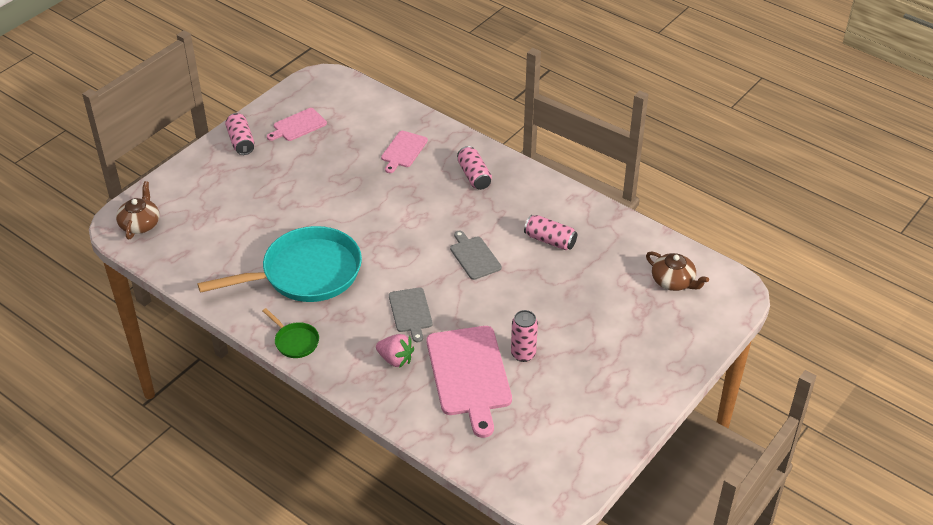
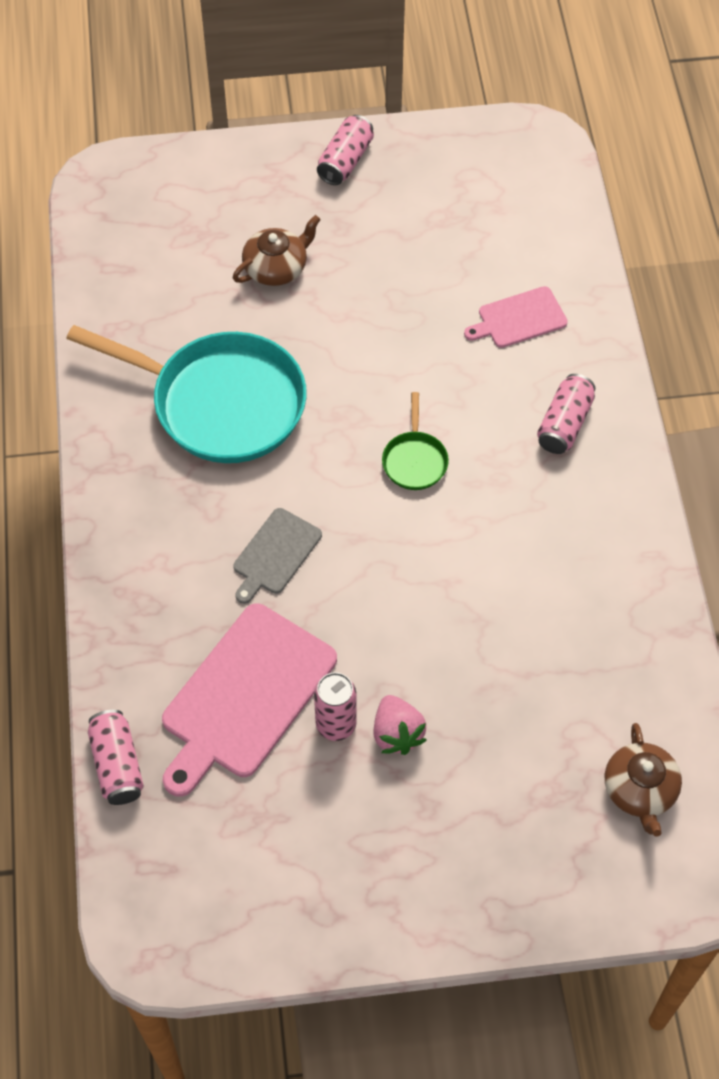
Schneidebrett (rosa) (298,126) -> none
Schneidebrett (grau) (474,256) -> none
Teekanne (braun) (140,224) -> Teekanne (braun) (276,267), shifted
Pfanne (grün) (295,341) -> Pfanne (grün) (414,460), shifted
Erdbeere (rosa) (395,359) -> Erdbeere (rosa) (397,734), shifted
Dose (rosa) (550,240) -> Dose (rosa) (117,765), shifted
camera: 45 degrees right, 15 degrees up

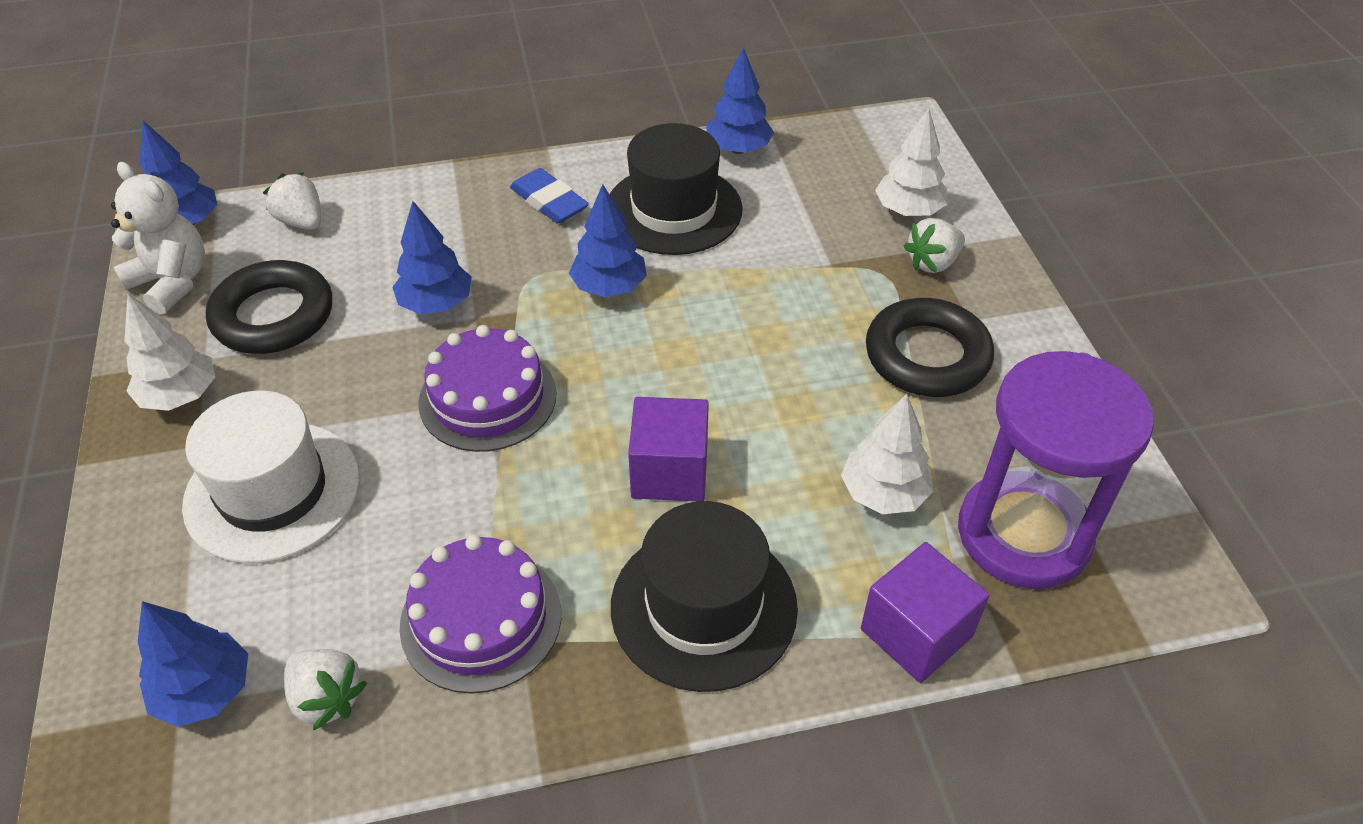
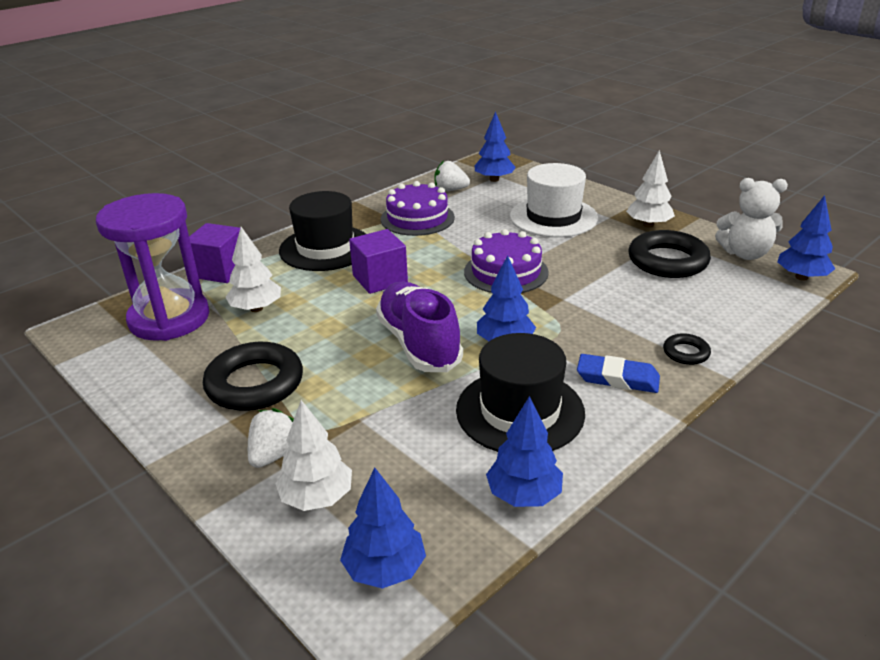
Erdbeere (weiß) (302,221) -> none
none -> Schuh (lila) (419,343)
none -> Ring (schwarz) (686,353)
Baum (blau) (436,304) -> Baum (blau) (385,569), shifted
camera: 150 degrees right, 15 degrees down

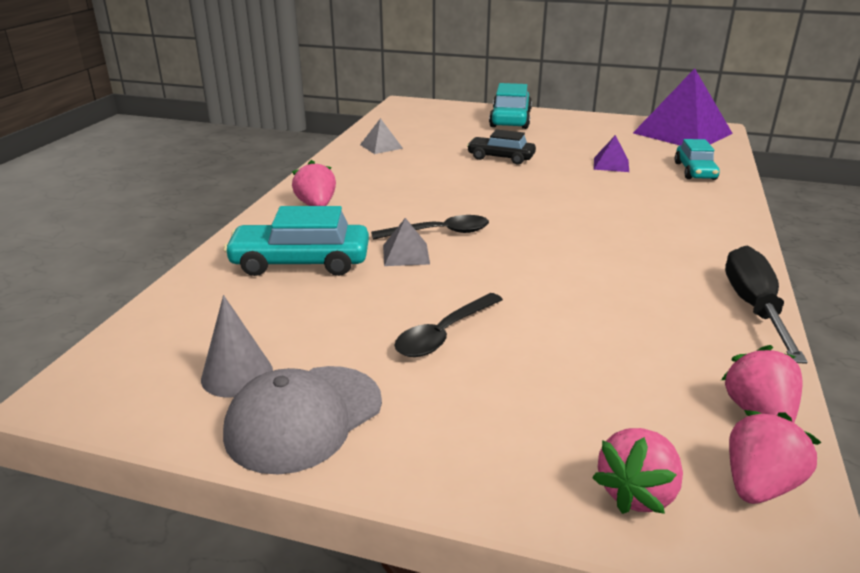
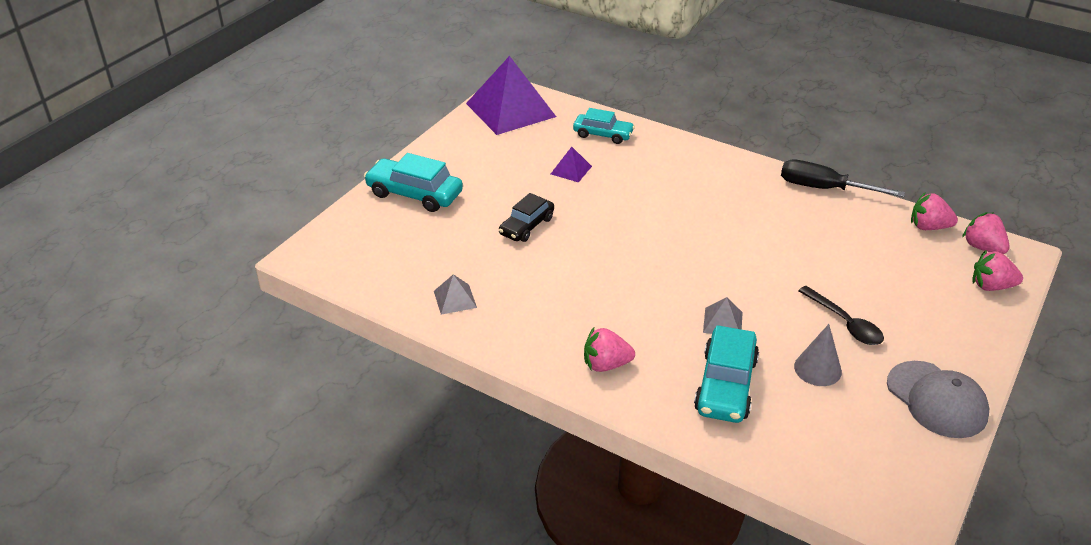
Löffel (schwarz) (439,233) -> none
Kegel (grau) (237,375) -> Kegel (grau) (817,369), shifted
Erdbeere (rosa) (637,492) -> Erdbeere (rosa) (991,286), 135 degrees clockwise
camera: 75 degrees left, 10 degrees up

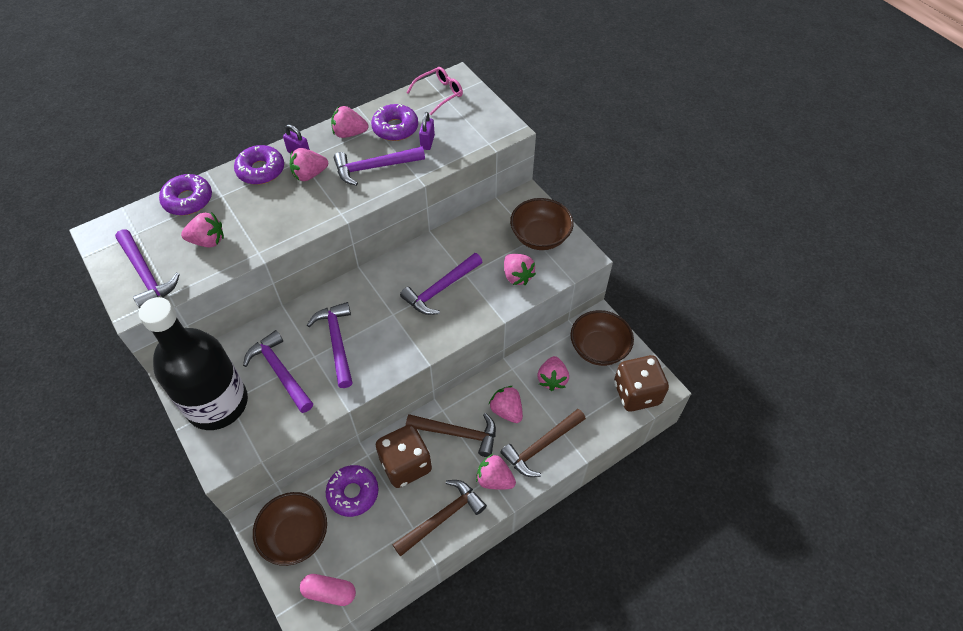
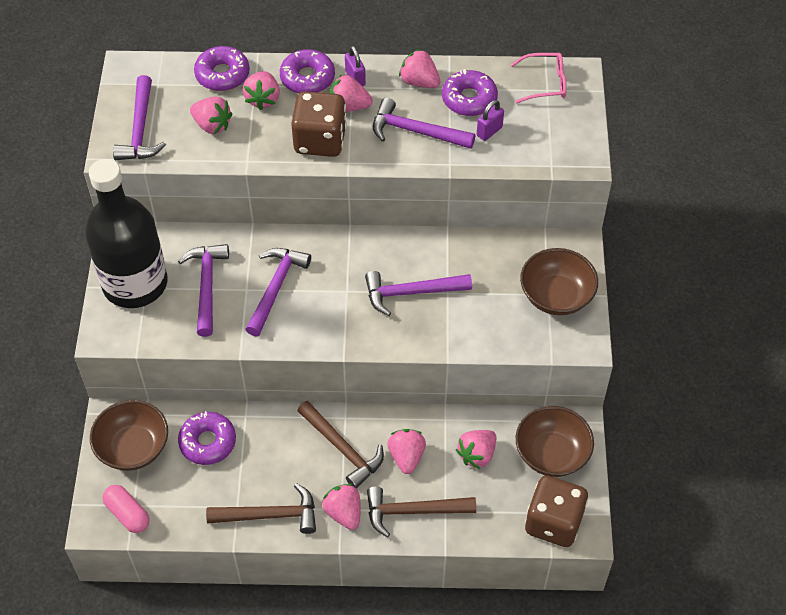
Spielwürfel (braun) (406,464) -> Spielwürfel (braun) (320,140), shifted
Erdbeere (rosa) (517,276) -> Erdbeere (rosa) (263,99), shifted
camera: 35 degrees right, 0 degrees up

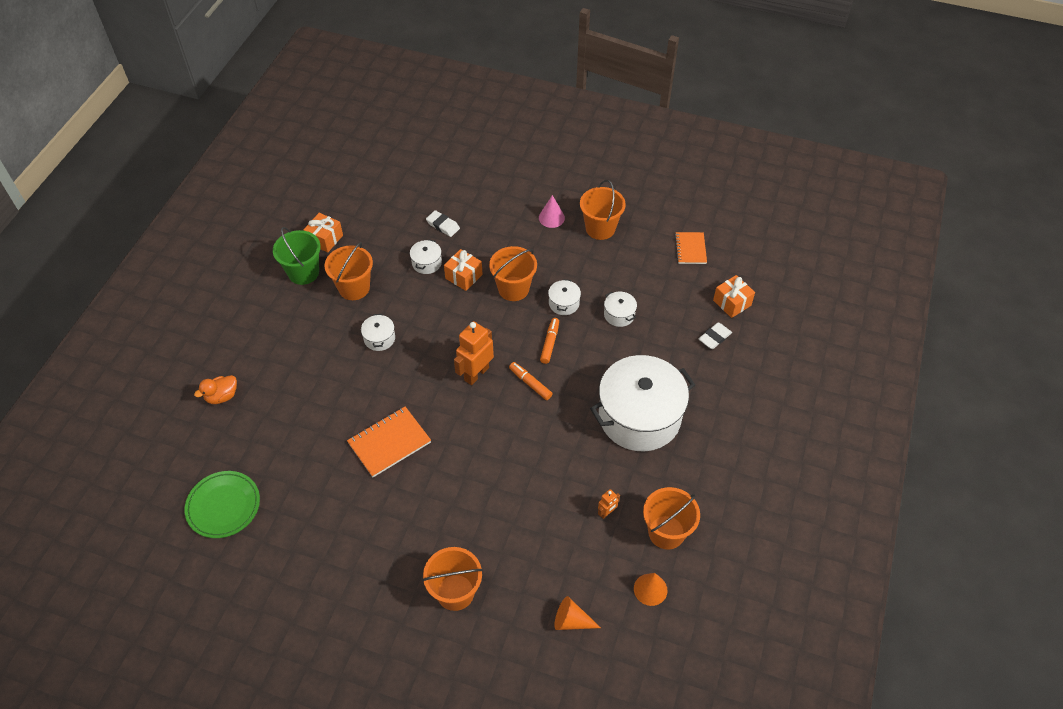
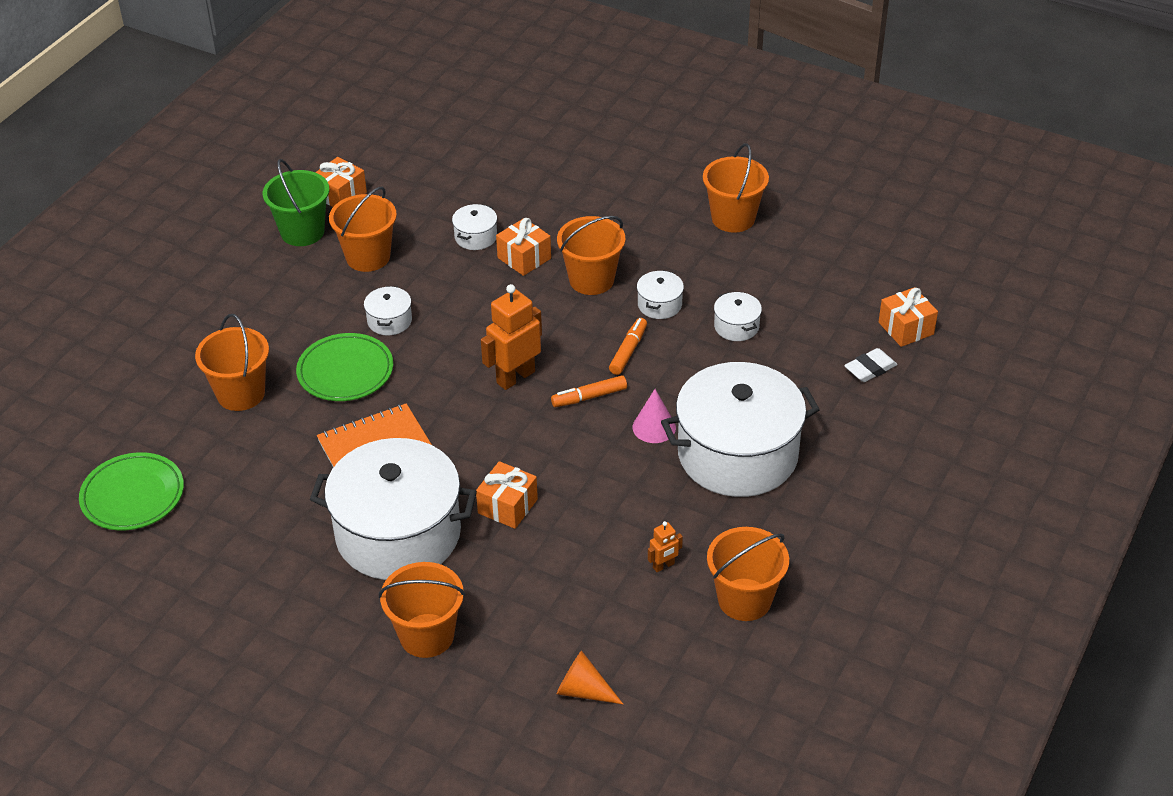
Ente (orange) (222,396) -> none
Radiergummi (weiß) (443,225) -> none
Kegel (orange) (650,589) -> none
Notizbuch (orange) (690,249) -> none
none -> Eimer (orange) (241,393)
none -> Teller (grün) (345,371)
none -> Kochtopf (weiß) (398,534)
none -> Geschenk (orange) (507,506)
Kegel (rosa) (551,218) -> Kegel (rosa) (654,427), shifted
Filzstift (orange) (530,383) -> Filzstift (orange) (589,397), 75 degrees counterclockwise
camera: 10 degrees right, 10 degrees down

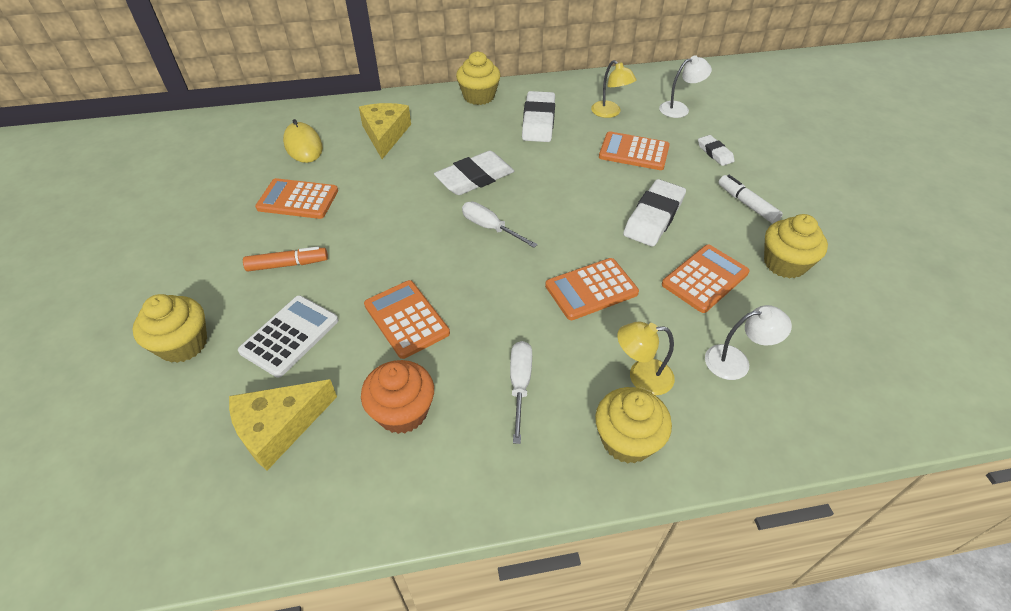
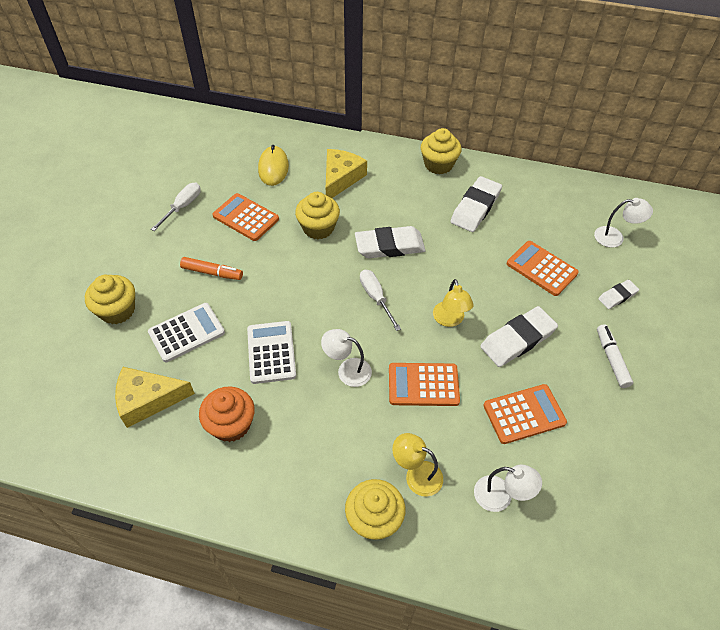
none -> Lampe (weiß) (347,370)
Schraubenzieher (weiß) (520,385) -> Schraubenzieher (weiß) (182,206), shifted
Lampe (gelb) (610,113) -> Lampe (gelb) (450,320), shifted
Muffin (gelb) (784,263) -> Muffin (gelb) (318,228), shifted
Taschenrechner (orange) (406,319) -> Taschenrechner (weiß) (271,352)
Radiergummi (weiß) (715,153) -> Radiergummi (weiß) (617,296), 60 degrees clockwise
camera: 25 degrees right, 5 degrees up

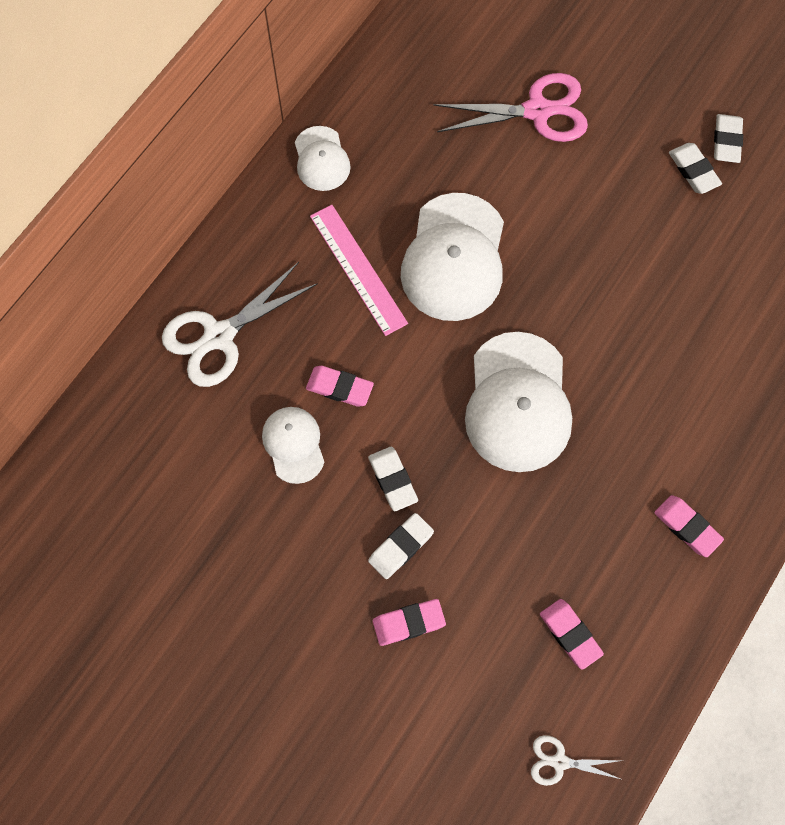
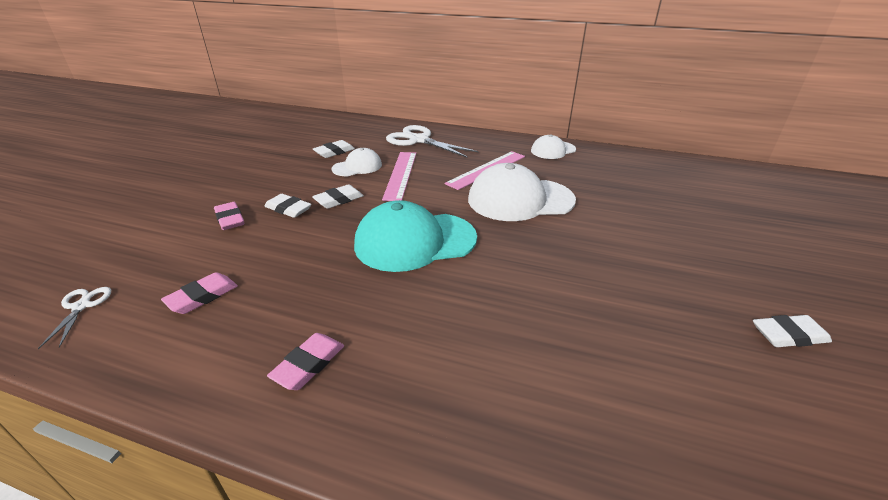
Schere (rosa) (538,111) -> none
Radiergummi (weiß) (693,171) -> Radiergummi (weiß) (334,152), shifted
Radiergummi (rosa) (339,388) -> Lineal (rosa) (400,175)
Kappe (weiß) (518,402) -> Kappe (türkis) (415,241)
camera: 75 degrees right, 35 degrees down

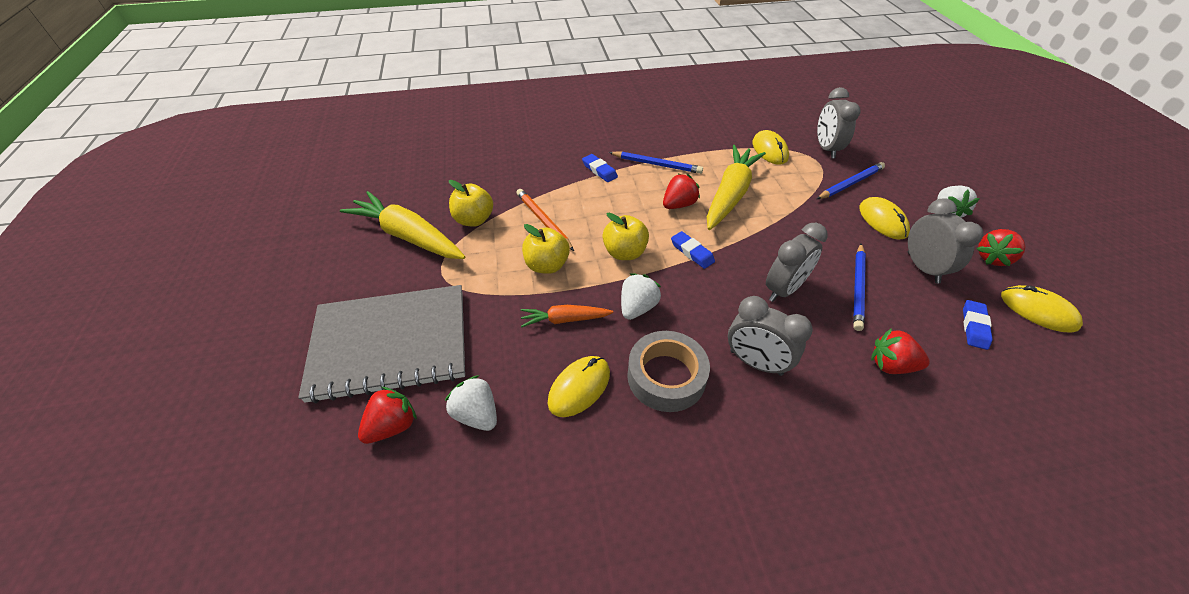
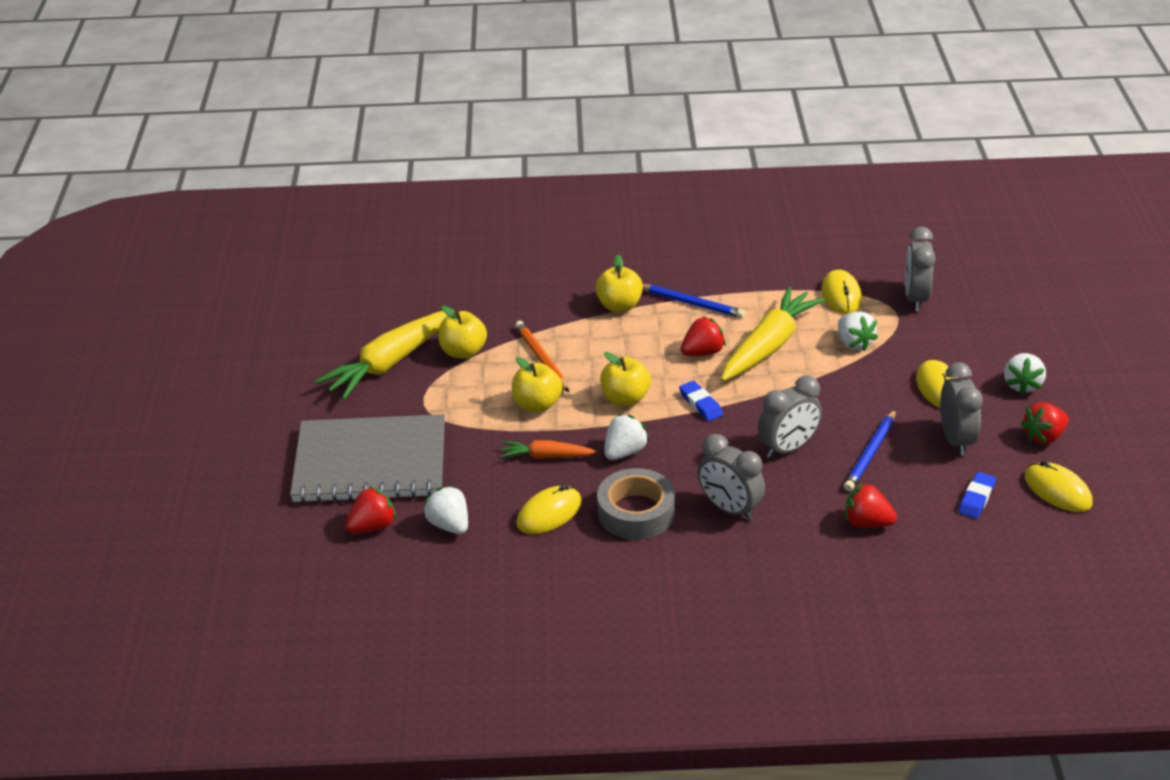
Bleistift (blau) (850,183) -> none
none -> Erdbeere (weiß) (854,343)
Radiergummi (blau) (599,170) -> Apfel (gelb) (619,306)
Karotte (gelb) (408,236) -> Karotte (gelb) (389,363), 90 degrees counterclockwise
camera: 10 degrees right, 10 degrees down

